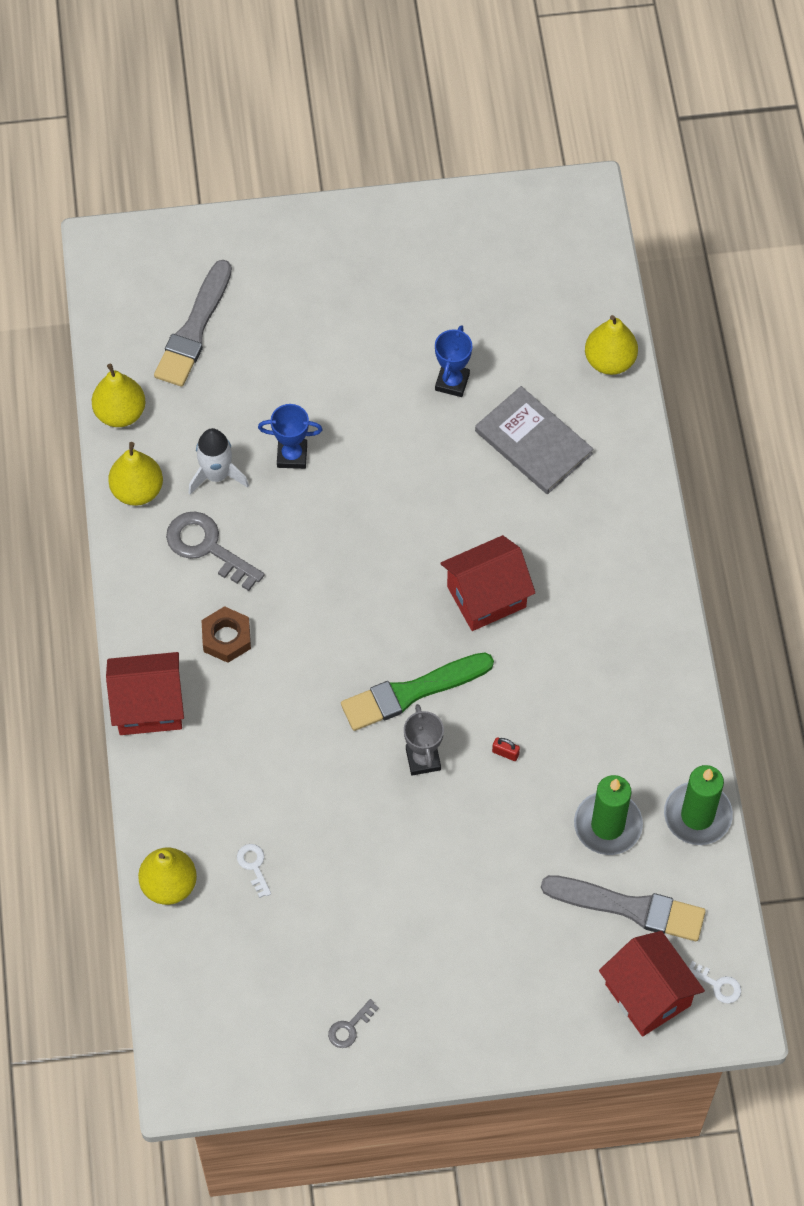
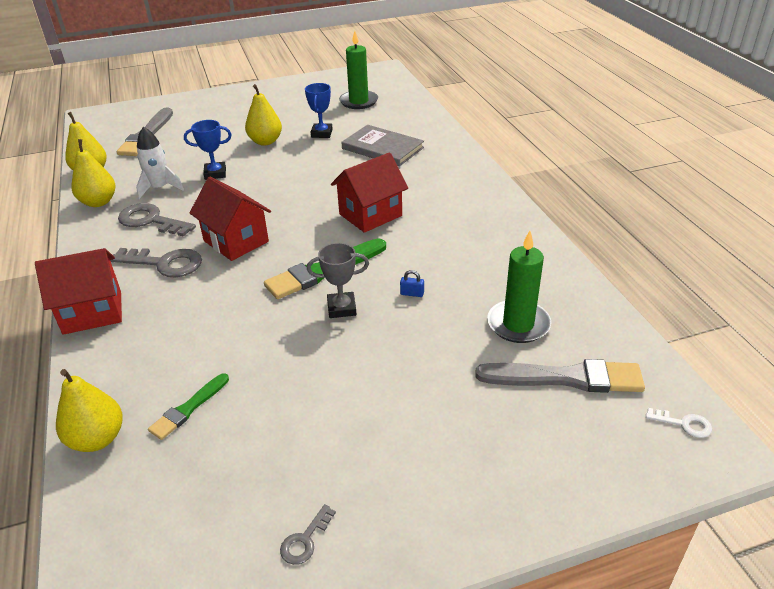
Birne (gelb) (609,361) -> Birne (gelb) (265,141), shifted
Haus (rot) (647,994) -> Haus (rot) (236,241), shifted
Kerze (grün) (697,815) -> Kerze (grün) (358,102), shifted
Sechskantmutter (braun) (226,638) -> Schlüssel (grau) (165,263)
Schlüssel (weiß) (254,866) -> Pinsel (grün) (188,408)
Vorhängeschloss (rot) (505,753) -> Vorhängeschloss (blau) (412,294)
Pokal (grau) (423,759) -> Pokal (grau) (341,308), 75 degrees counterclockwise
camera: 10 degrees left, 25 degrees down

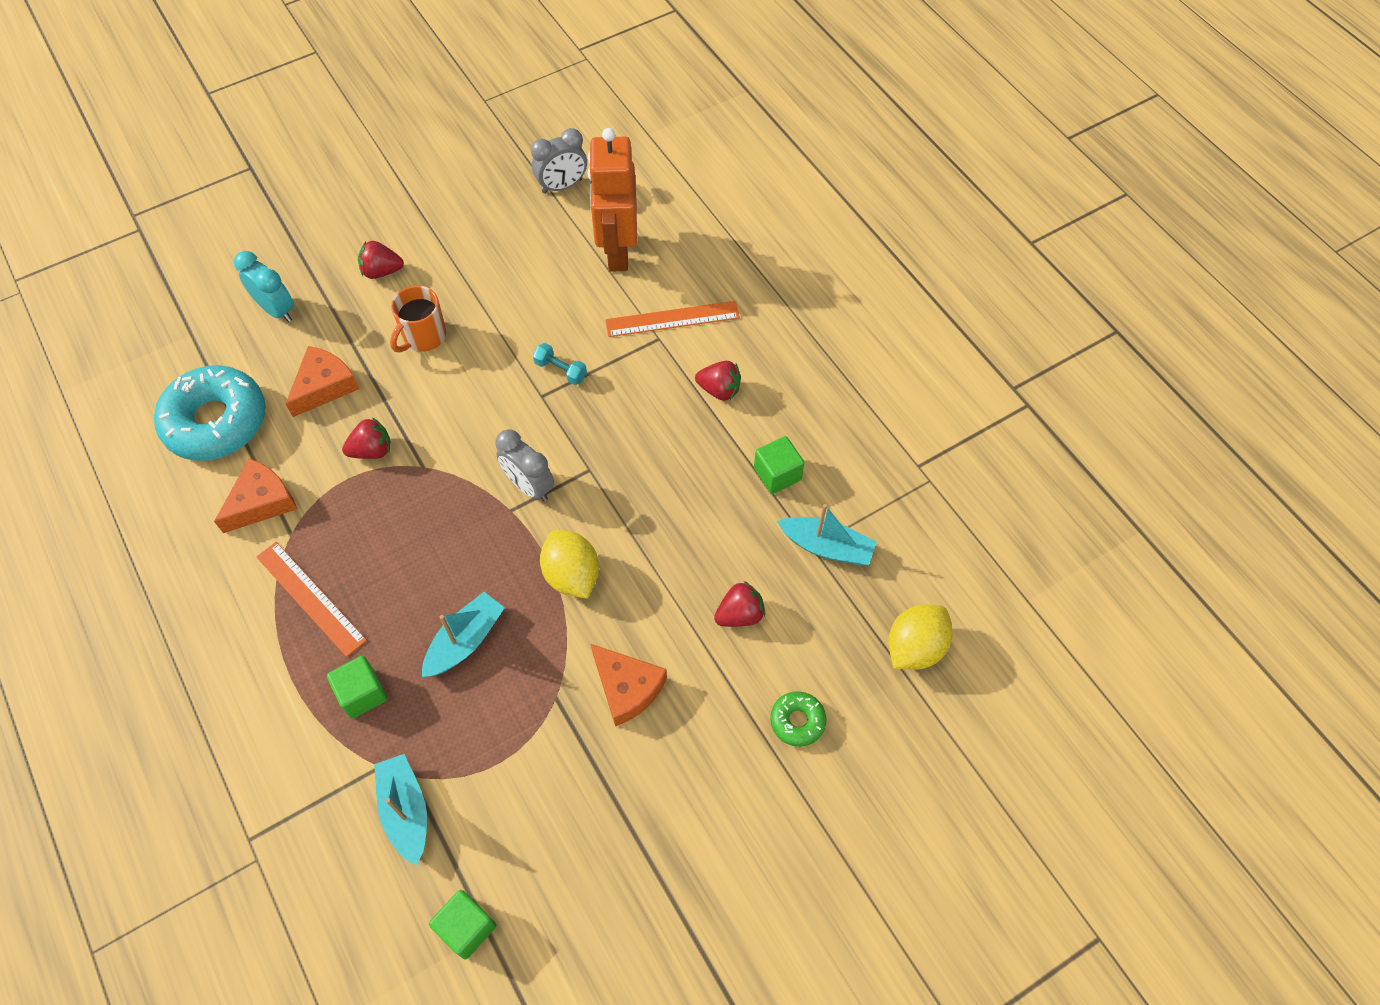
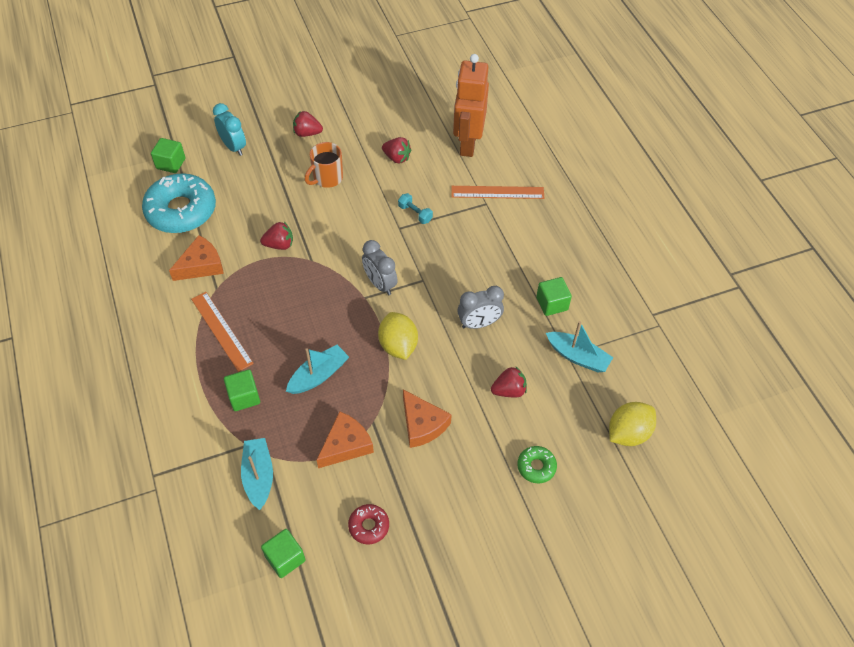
none -> Kubus (grün) (171,163)
none -> Donut (rot) (369,526)
Käse (orange) (324,386) -> Käse (orange) (346,445), shifted
Wecker (grau) (562,186) -> Wecker (grau) (479,323), shifted
Erdbeere (rot) (719,390) -> Erdbeere (rot) (397,158), shifted
camera: 10 degrees right, 5 degrees down

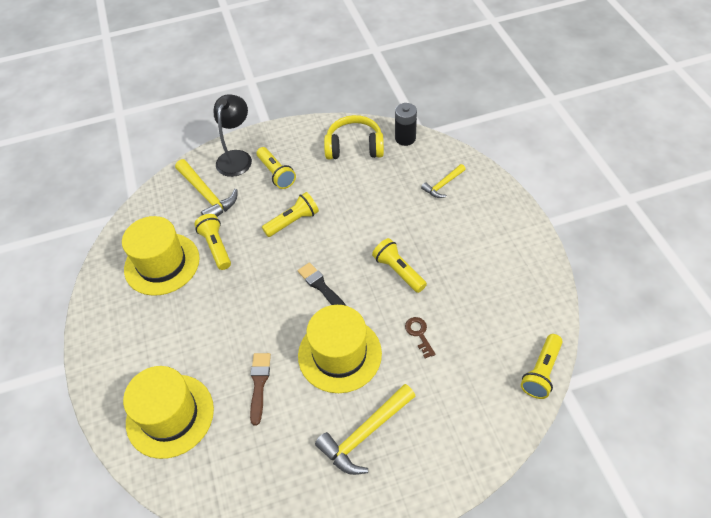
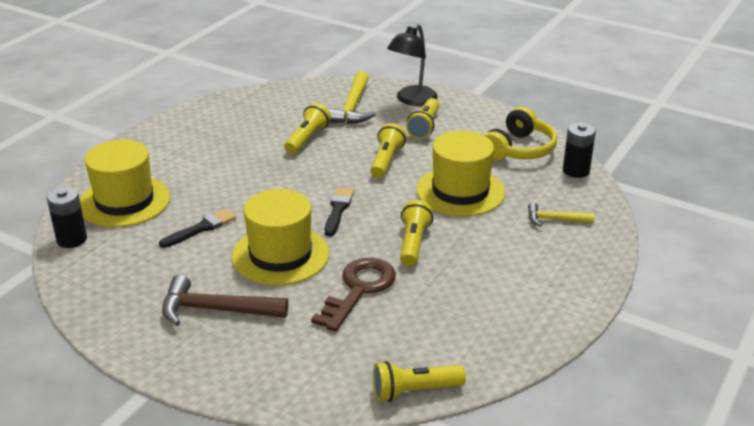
none -> Batterie (schwarz) (72,239)
Hut (gelb) (162,264) -> Hut (gelb) (460,191), shifted
Pinsel (braun) (259,384) -> Pinsel (schwarz) (201,228)
Hammer (gelb) (365,434) -> Hammer (braun) (216,310)
Lampe (schwarz) (236,157) -> Lampe (schwarz) (412,100), 150 degrees clockwise
Taschenlampe (gelb) (293,221) -> Taschenlampe (gelb) (386,161), 90 degrees counterclockwise
Kopfhörer (gelb) (354,147) -> Kopfhörer (gelb) (518,149), 75 degrees clockwise
Schlüssel (braun) (419,334) -> Schlüssel (braun) (359,290), x2.01
camera: 45 degrees right, 20 degrees down

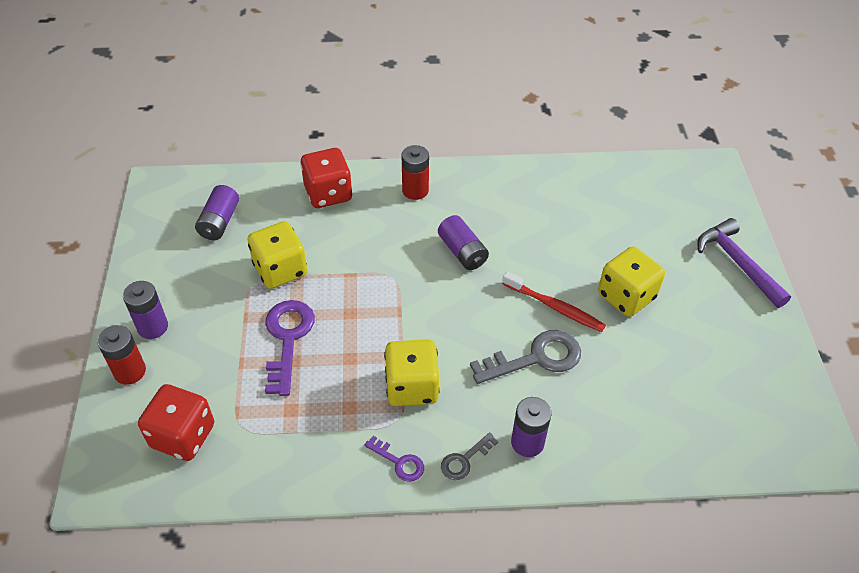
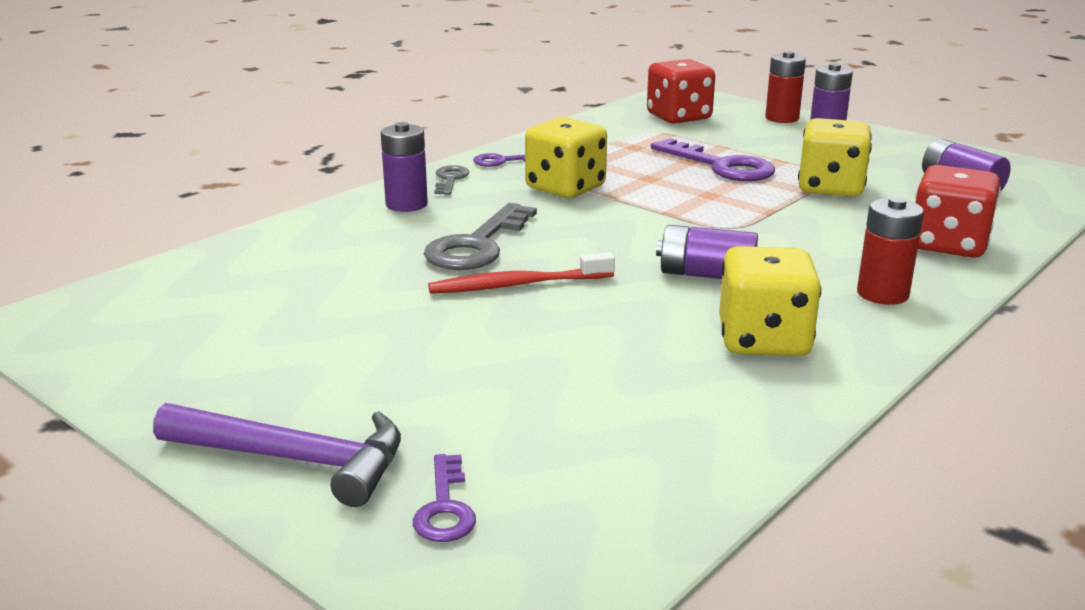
none -> Schlüssel (lila) (445,507)
Spielwürfel (gelb) (626,296) -> Spielwürfel (gelb) (763,340), shifted
camera: 135 degrees right, 25 degrees down

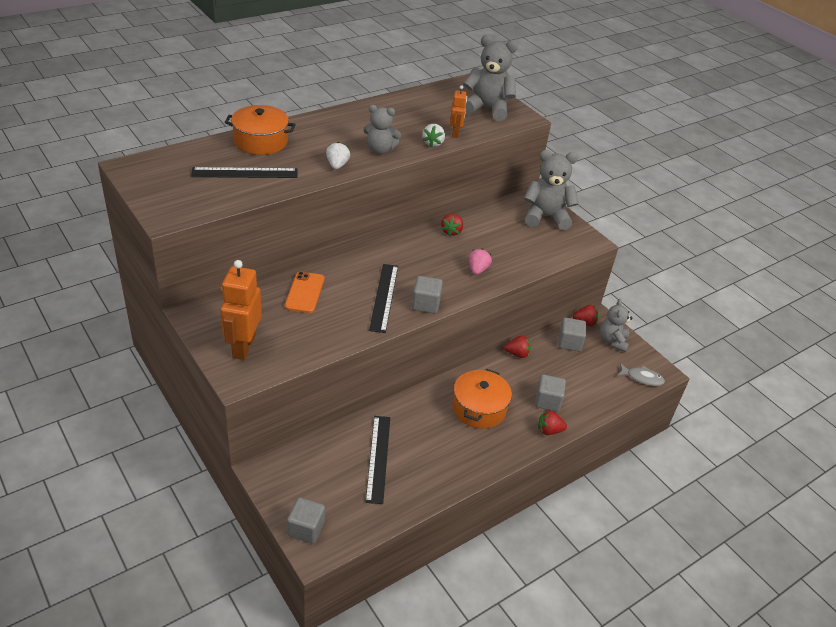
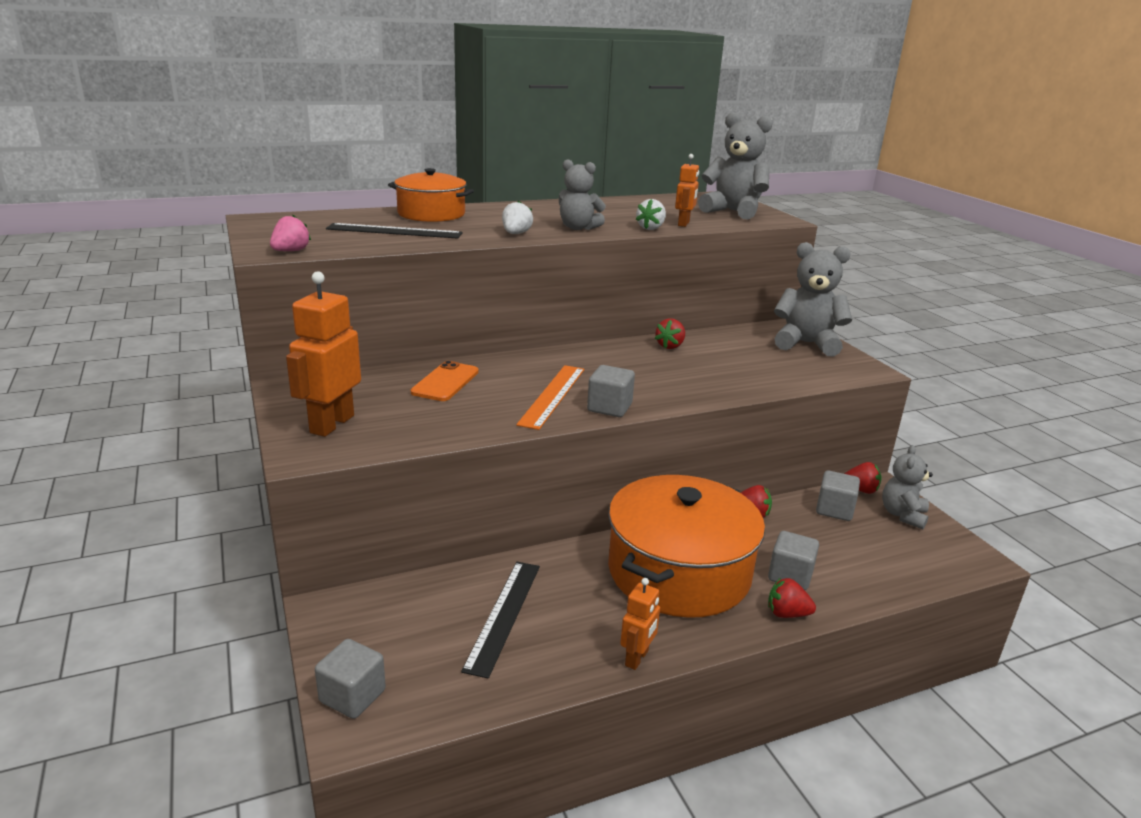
Fisch (grau) (642,378) -> none
none -> Roboter (orange) (637,658)
Erdbeere (rosa) (477,270) -> Erdbeere (rosa) (291,251), shifted
Lineal (schwarz) (384,297) -> Lineal (orange) (552,395)
Kochtopf (orange) (479,408) -> Kochtopf (orange) (679,572), x1.70
camera: 15 degrees right, 15 degrees down

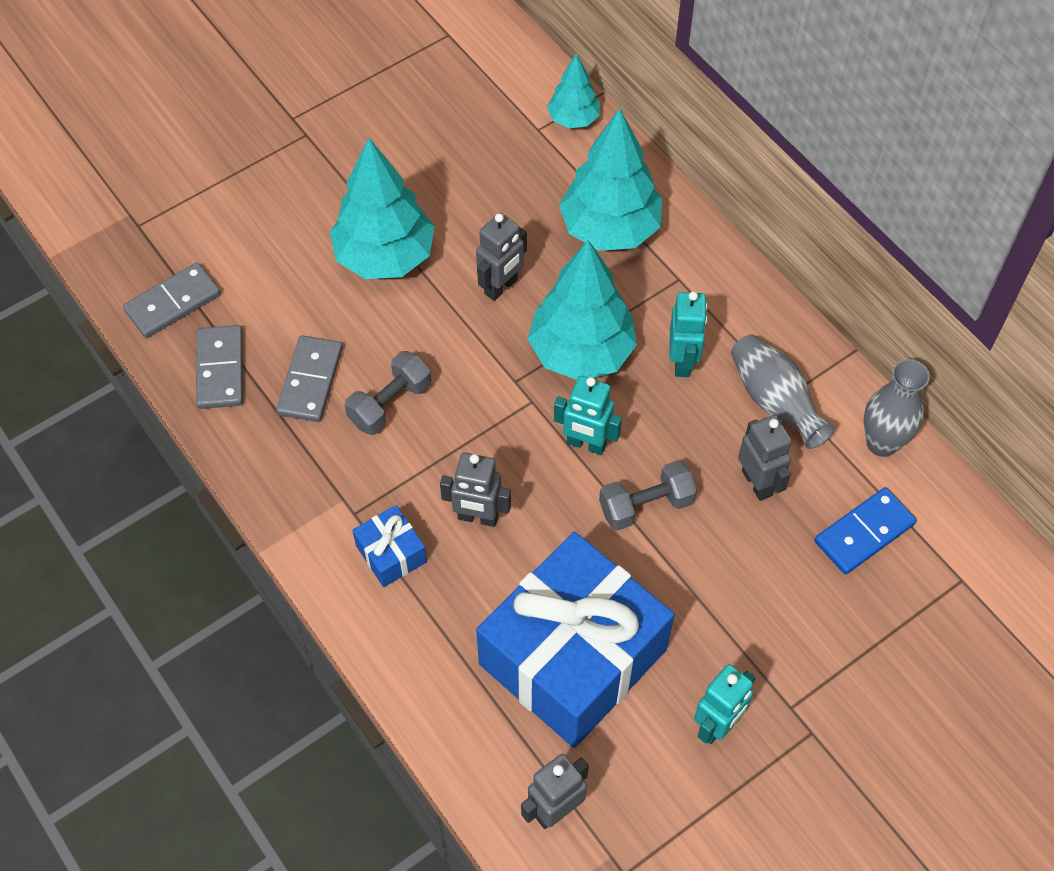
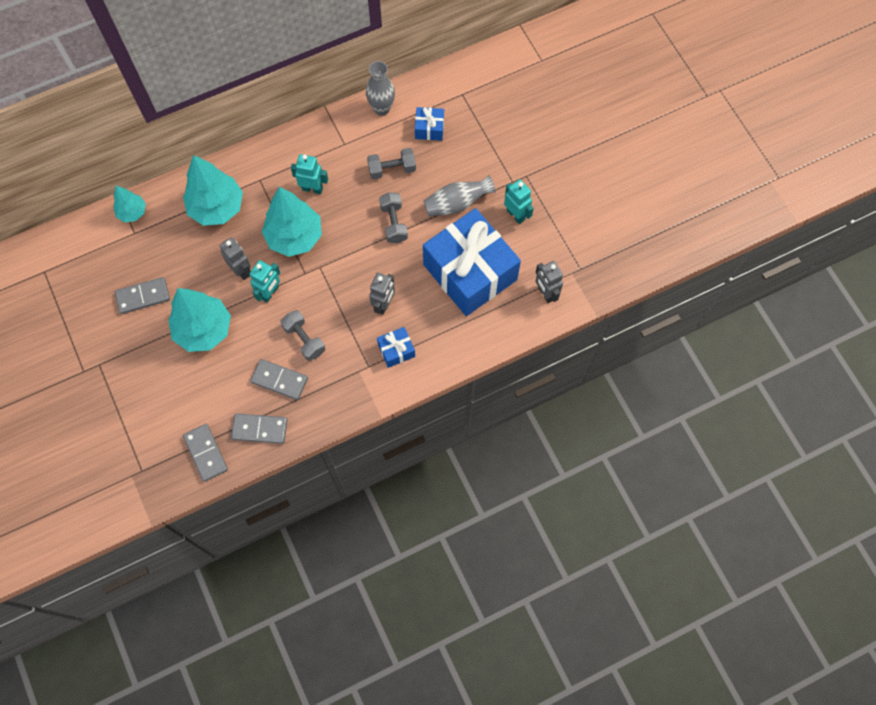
none -> Dominostein (grau) (143,296)
Roboter (türkis) (586,444) -> Roboter (türkis) (270,293), shifted
Vase (grau) (774,401) -> Vase (grau) (457,204), shifted
Roboter (grau) (757,483) -> Hantel (grau) (392,169)
Dominostein (blau) (864,533) -> Geschenk (blau) (429,129)
camera: 80 degrees left, 10 degrees up

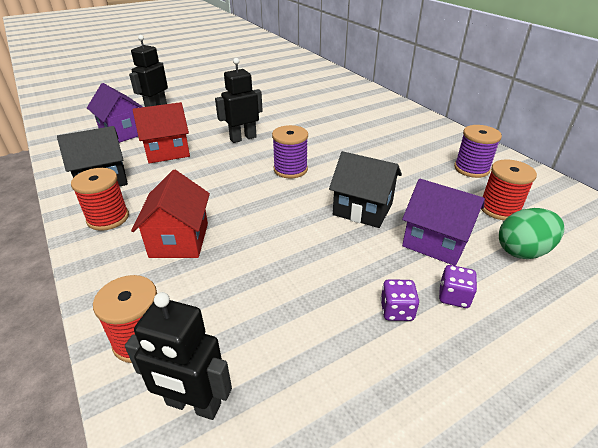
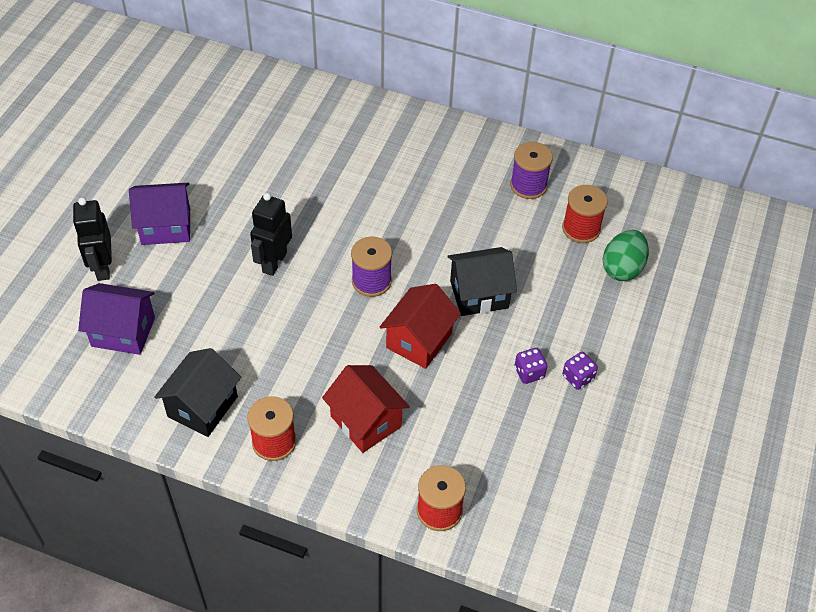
Roboter (schwarz) (193,404) -> none
Haus (rot) (167,151) -> Haus (rot) (419,340), shifted
Haus (lila) (435,242) -> Haus (lila) (166,227), shifted
Spielwürfel (lila) (453,297) -> Spielwürfel (lila) (529,373), shifted
camera: 40 degrees left, 15 degrees up

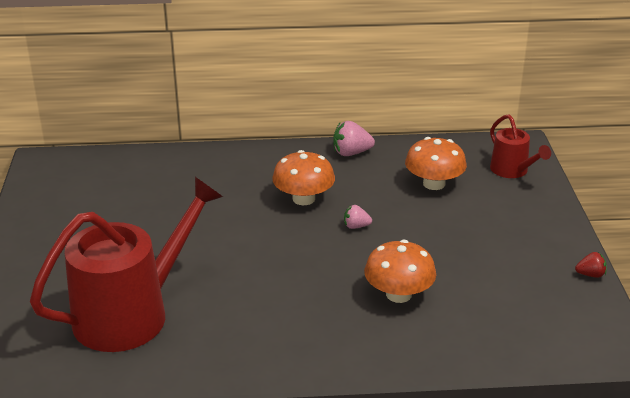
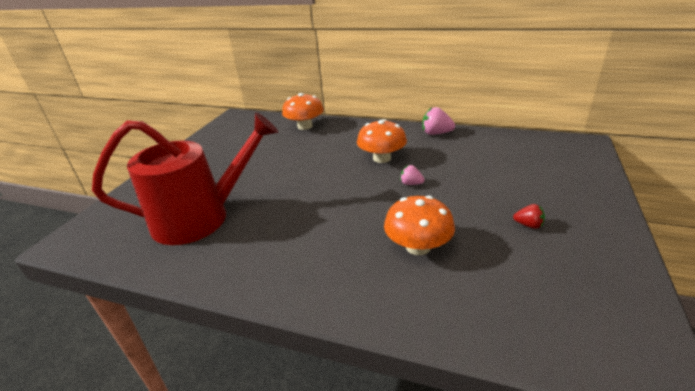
Gießkanne (rot) (512,171) -> none
Pilz (orange) (434,184) -> Pilz (orange) (305,126), shifted
Erdbeere (rot) (590,274) -> Erdbeere (rot) (528,225), shifted
camera: 25 degrees right, 0 degrees up

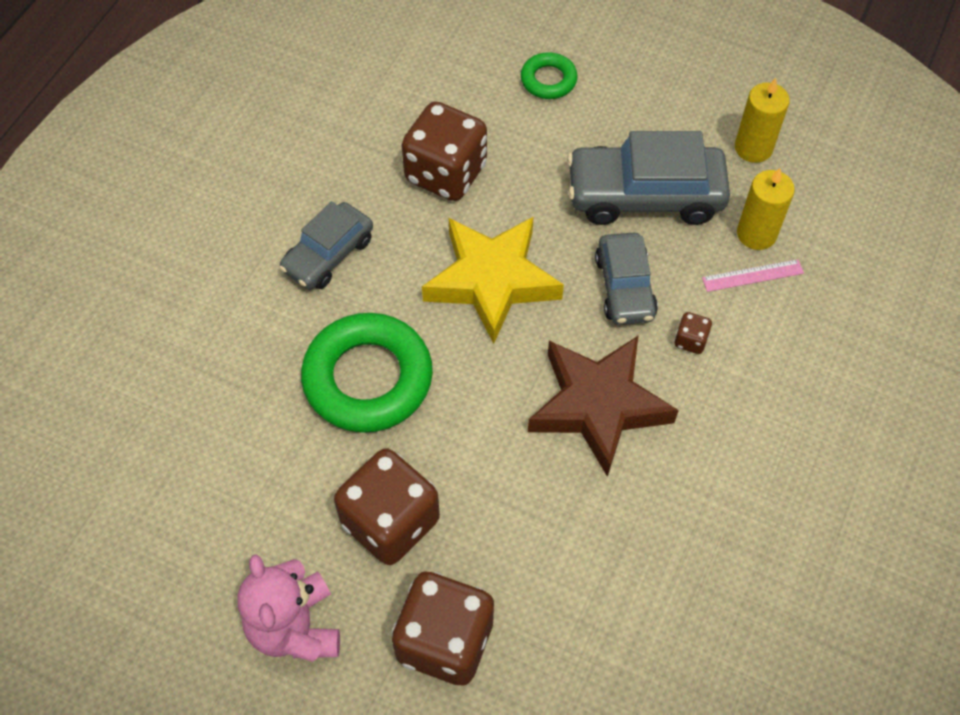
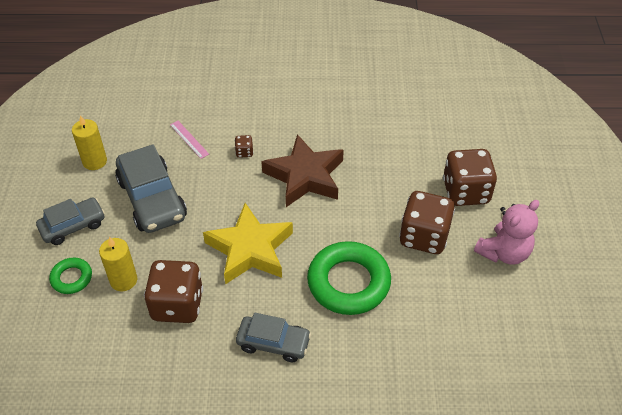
Auto (grau) (624,287) -> Auto (grau) (73,226), shifted
Kerze (gelb) (756,234) -> Kerze (gelb) (123,280), shifted
camera: 115 degrees left, 10 degrees down

